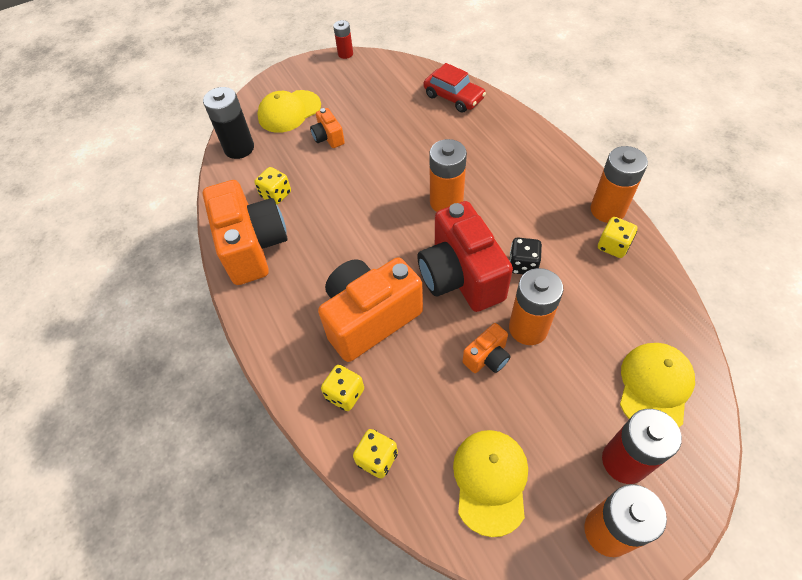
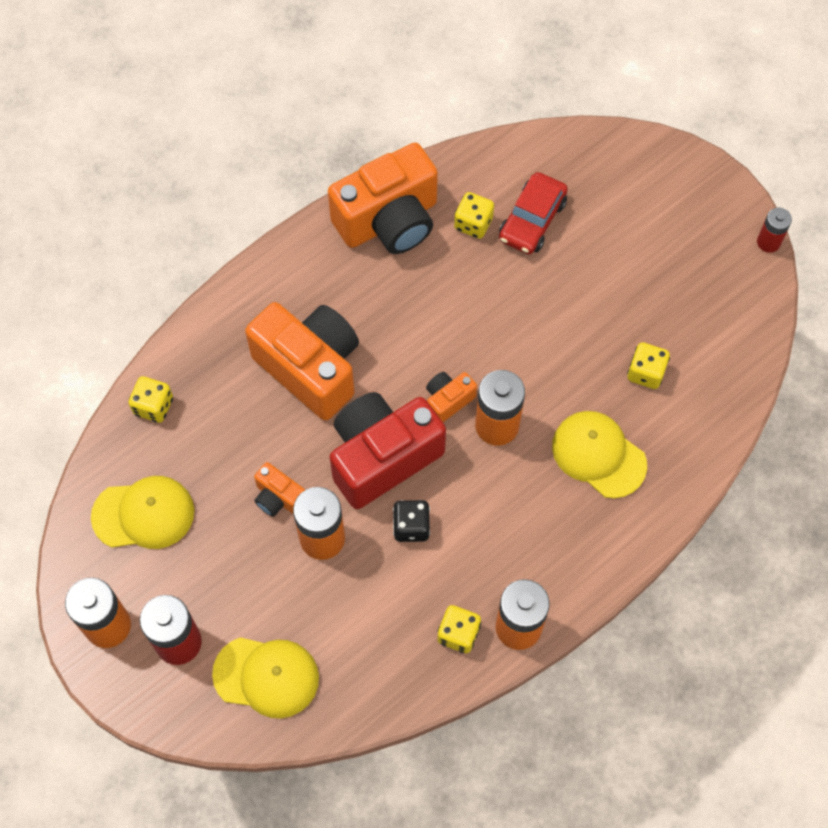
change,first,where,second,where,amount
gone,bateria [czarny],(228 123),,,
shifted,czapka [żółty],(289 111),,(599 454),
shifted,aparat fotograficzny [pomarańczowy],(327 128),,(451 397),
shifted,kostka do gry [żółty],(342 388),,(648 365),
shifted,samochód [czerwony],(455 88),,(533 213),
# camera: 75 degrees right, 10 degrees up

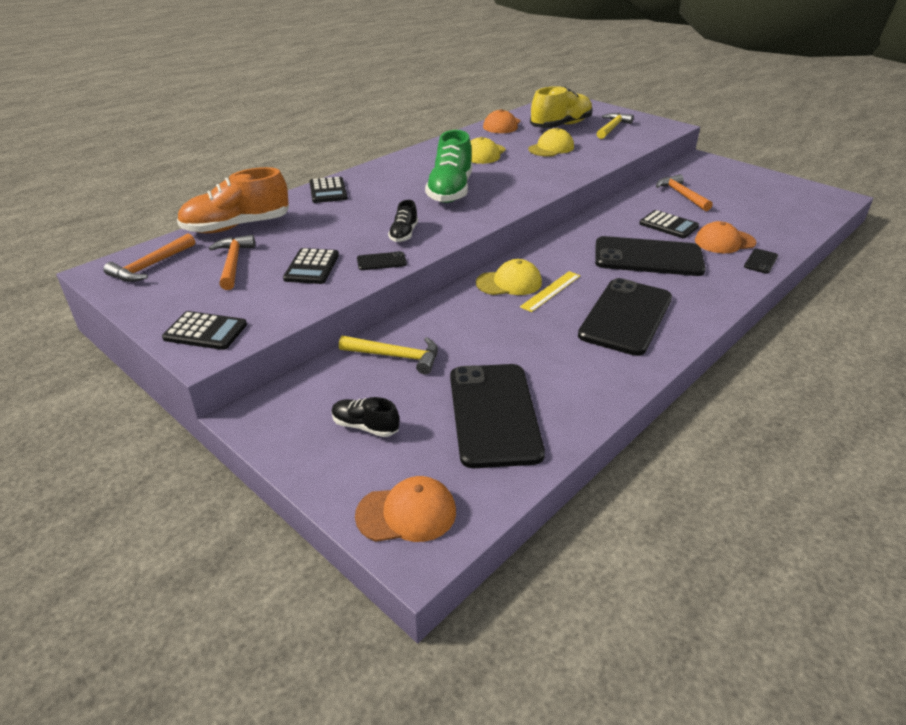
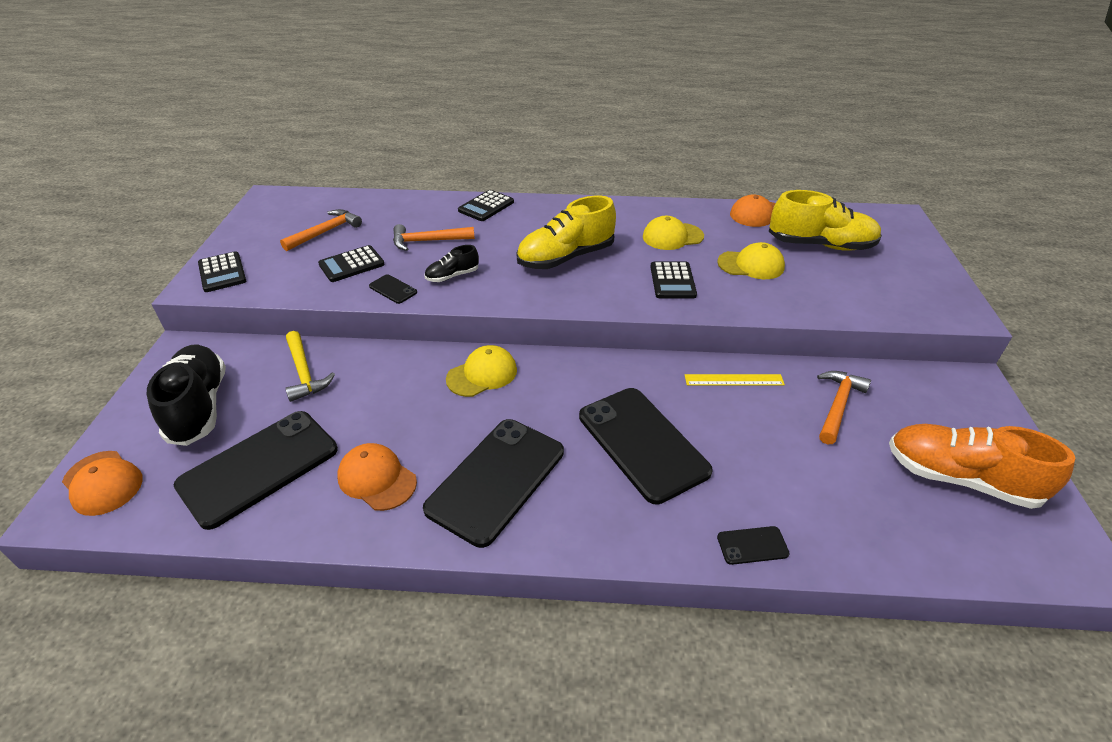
change,first,where,second,where,amount
gone,młotek [żółty],(615 126),,,
shifted,młotek [pomarańczowy],(149 257),,(434 237),
shifted,but [pomarańczowy],(233 200),,(982 466),
shifted,linijka [żółty],(550 291),,(735 379),
shifted,kalkulator [czarny],(669 224),,(673 280),
shifted,czapka [pomarańczowy],(725 237),,(377 477),
repainted,but [zielony],(448 166),but [żółty],(566 232),
rotated,czapka [żółty],(509 277),,(481 371),75 degrees counterclockwise
rotated,telefon [czarny],(625 317),,(493 483),45 degrees counterclockwise
scaled,but [czarny],(365 417),,(186 395),x1.99
# camera: 50 degrees right, 5 degrees up

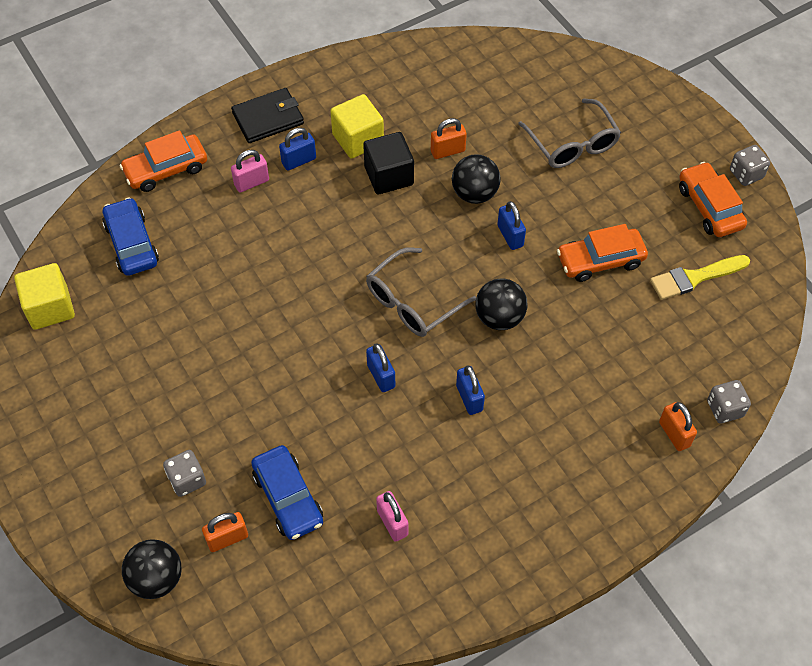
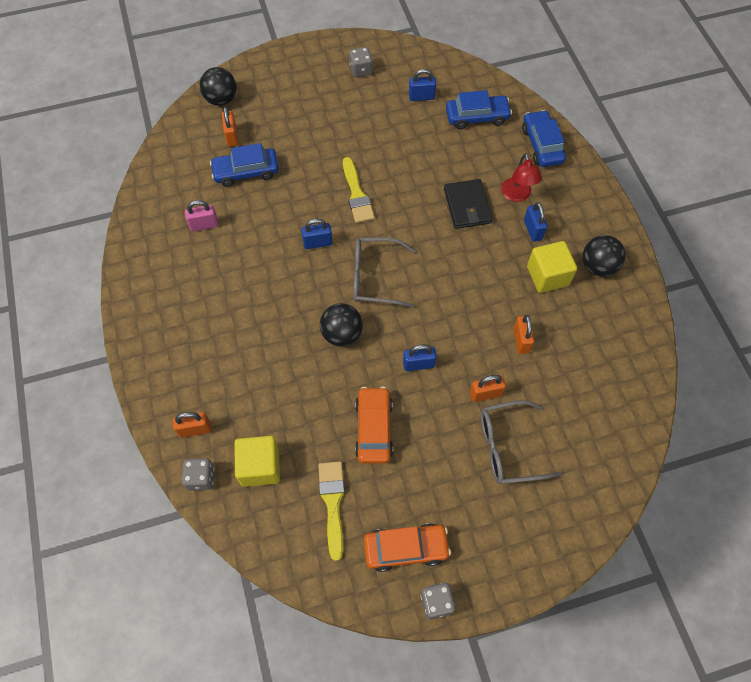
change,first,where,second,where,amount
gone,sześcian [czarny],(388 163),,,
new,,,pędzel [żółty],(359 190),
new,,,kłódka [pomarańczowy],(488 388),
shifted,sześcian [żółty],(44 296),,(257 461),
shifted,kostka do gry [szary],(184 473),,(361 62),
shifted,portfel [czarny],(267 115),,(468 204),
shifted,piłka [czarny],(476 179),,(604 256),
shifted,kłódka [niebieski],(470 390),,(422 85),
swapped,kłódka [różowy],(250 171),lampka [czerwony],(521 177),
repainted,samochód [pomarańczowy],(163 161),samochód [niebieski],(544 138),
rotated,okulary [szary],(421 292),,(384 273),60 degrees counterclockwise
# camera: 105 degrees right, 5 degrees up

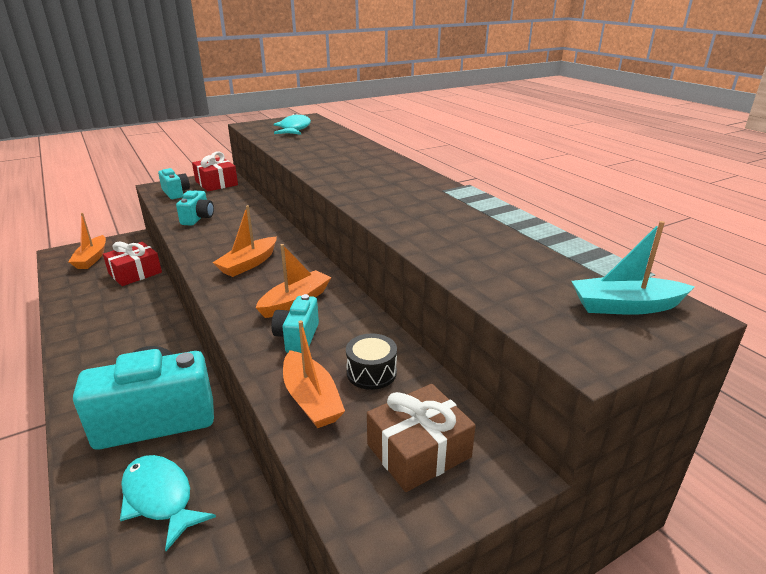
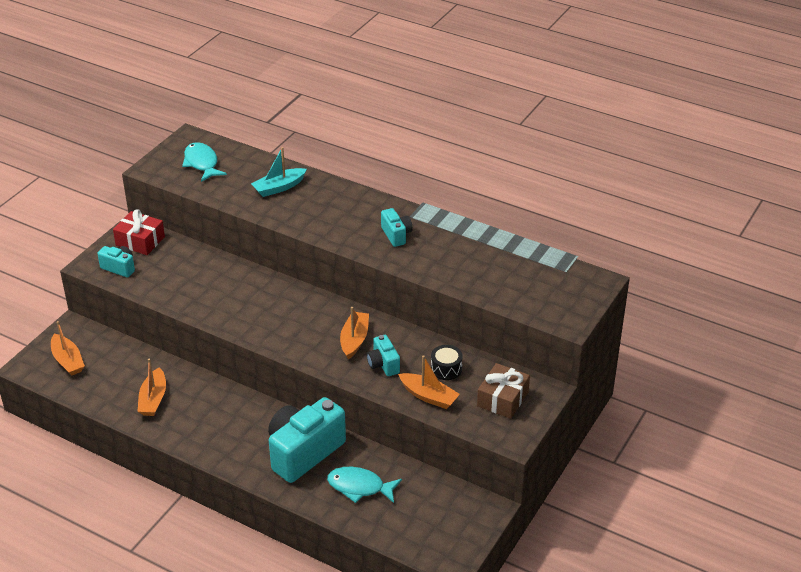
change,first,where,second,where,amount
gone,prezent [czerwony],(132 264),,,
shifted,aparat fotograficzny [turkusowy],(195 208),,(397 227),
shifted,łódka [pomarańczowy],(245 241),,(151 387),
shifted,łódka [turkusowy],(633 268),,(279 172),
# camera: 30 degrees left, 10 degrees up

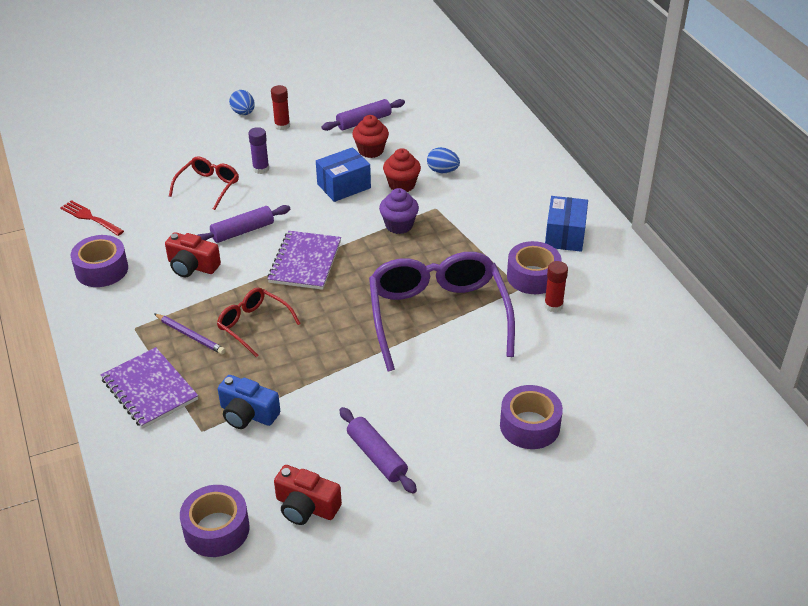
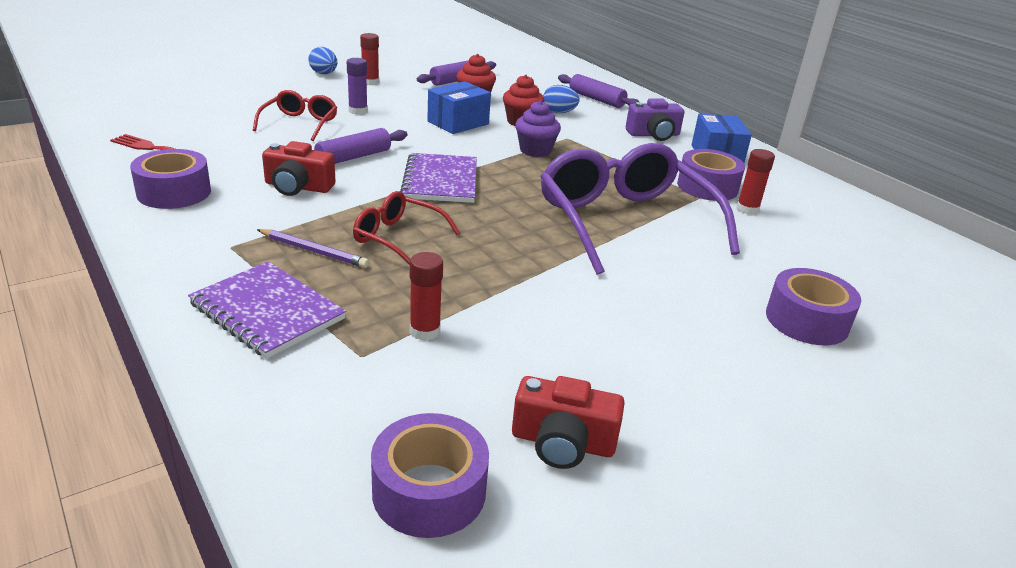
change,first,where,second,where,amount
new,,,aparat fotograficzny [fioletowy],(655 119),
shifted,wałek do ciasta [fioletowy],(378 450),,(598 91),
swapped,aparat fotograficzny [niebieski],(249 402),klej w sztyfcie [czerwony],(426 296),
# camera: 15 degrees left, 10 degrees down

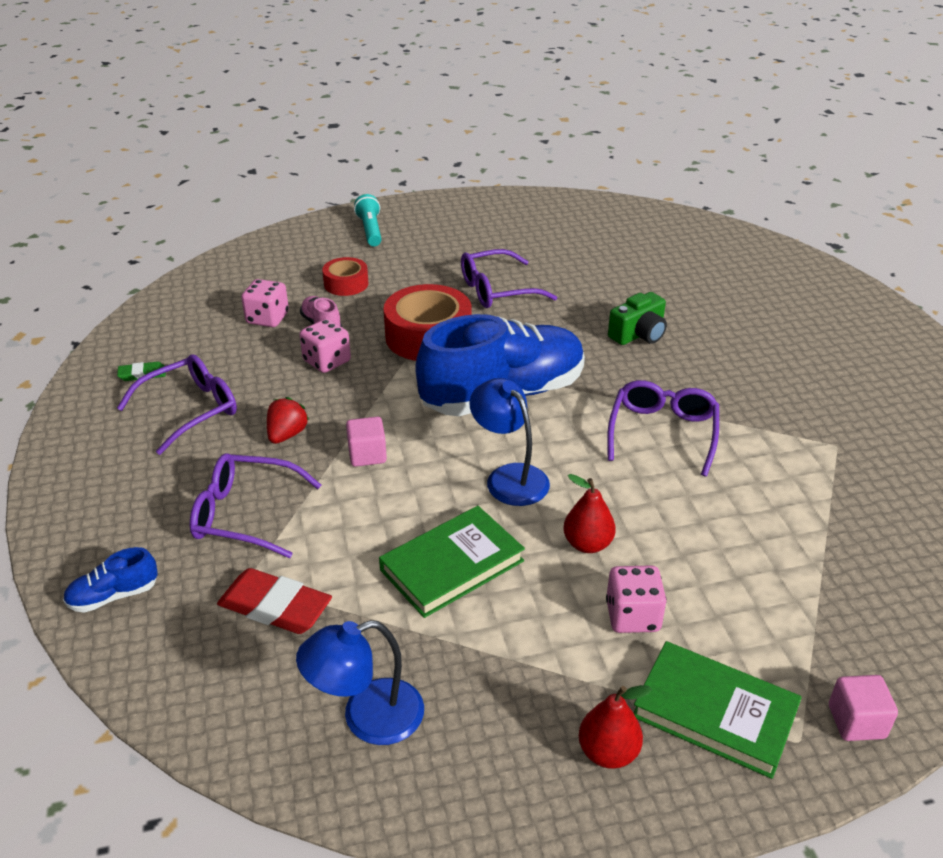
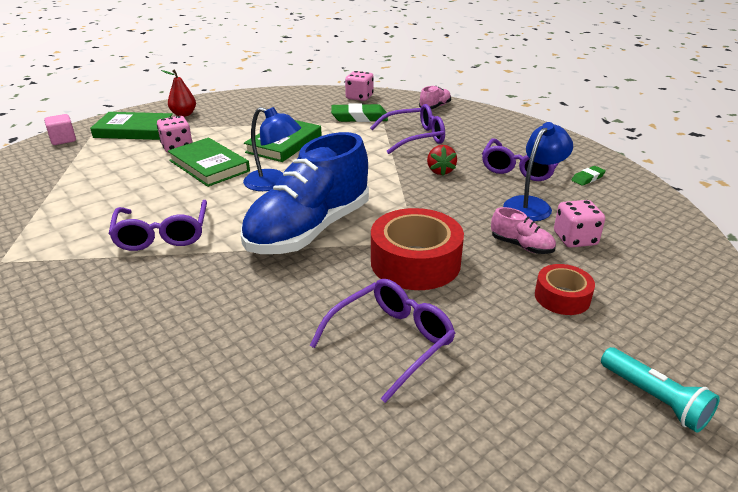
change,first,where,second,where,amount
gone,sześcian [różowy],(366 442),,,
gone,aparat fotograficzny [zielony],(637 318),,,
shifted,lampka [niebieski],(360 682),,(538 171),
shifted,kostka do gry [różowy],(325 346),,(359 86),
swapped,gruszka [czerwony],(589 513),książka [zielony],(209 162),
repainted,but [niebieski],(110 580),but [różowy],(435 97),
repainted,gumka do mazania [czerwony],(274 601),gumka do mazania [zielony],(359 112),
# camera: 155 degrees right, 5 degrees down

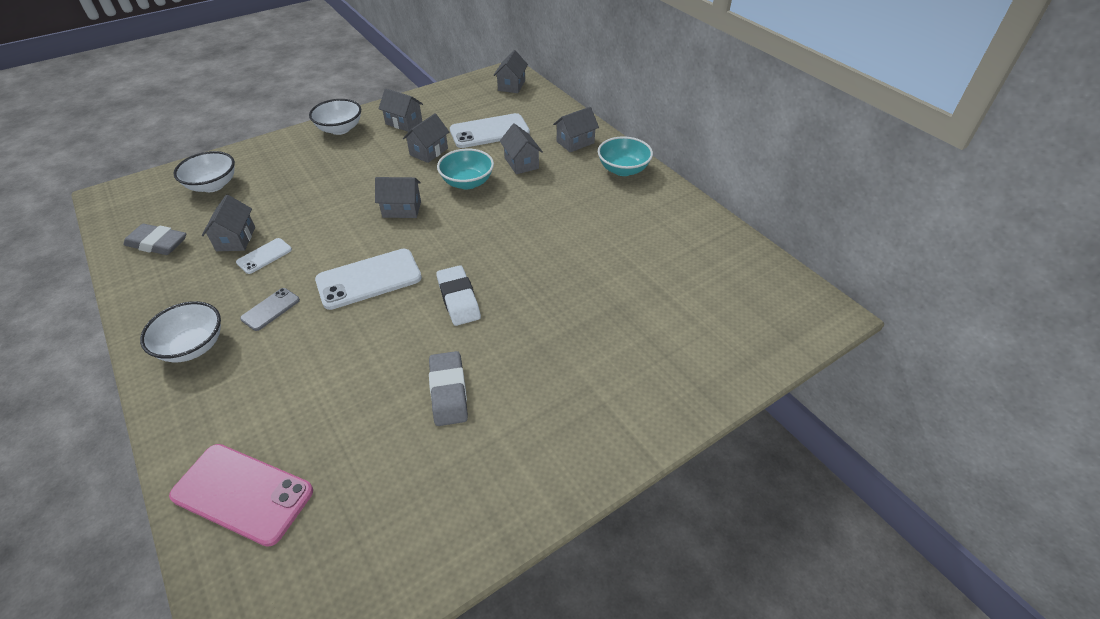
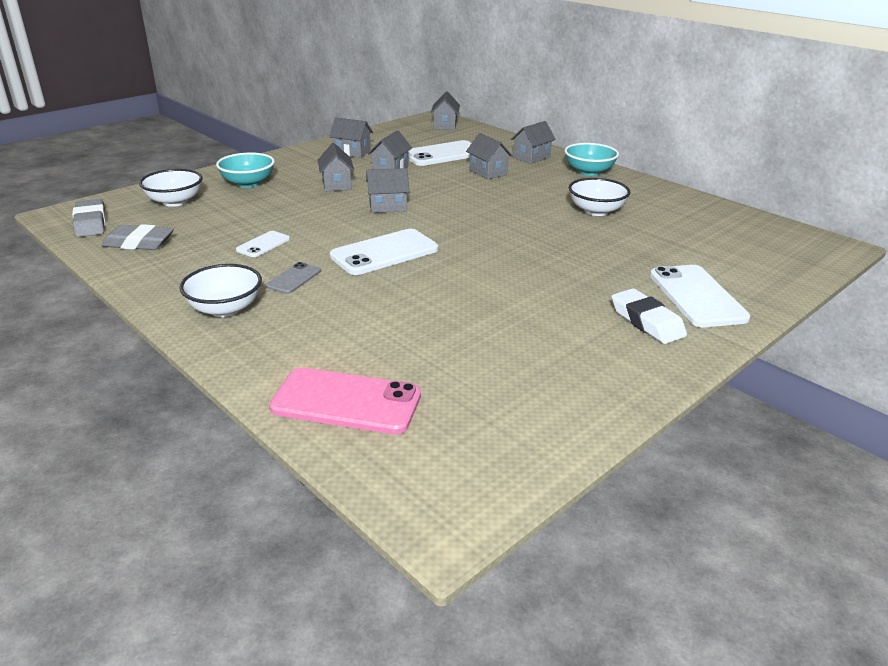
change,first,where,second,where,amount
new,,,telefon [biały],(700 296),
shifted,domek [szary],(228 222),,(336 167),
shifted,miska [biały],(335 117),,(599 197),
shifted,gumka do mazania [szary],(448 388),,(89 218),
shifted,gumka do mazania [biały],(458 295),,(649 316),
shifted,miska [turkusowy],(465 169),,(245 170),
# camera: 10 degrees left, 15 degrees down

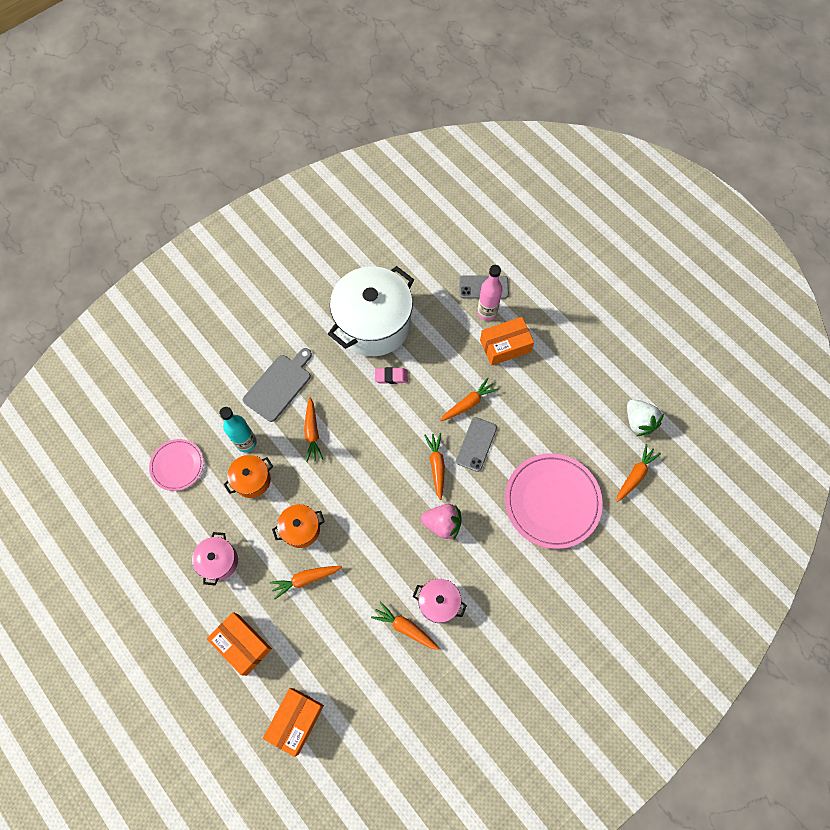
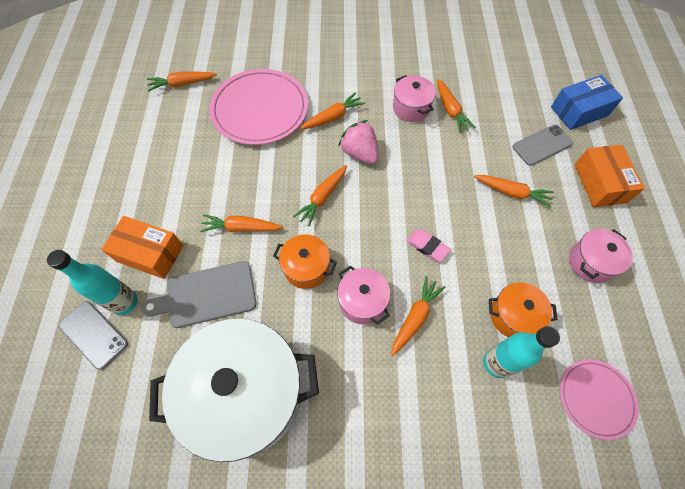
change,first,where,second,where,amount
gone,truskawka [biały],(645 417),,,
new,,,marchewka [pomarańczowy],(332 110),
new,,,garnek [różowy],(363 295),
shifted,deska do krojenia [szary],(277 385),,(198 294),
shifted,garnek [pomarańczowy],(298 526),,(305 261),
shifted,gumka do mazania [różowy],(391 375),,(428 245),
shifted,telefon [szary],(476 444),,(543 145),
repainted,pudełko [pomarańczowy],(293 722),pudełko [niebieski],(587 102),
repainted,butelka [różowy],(489 293),butelka [turkusowy],(92 282),
# camera: 140 degrees left, 5 degrees down

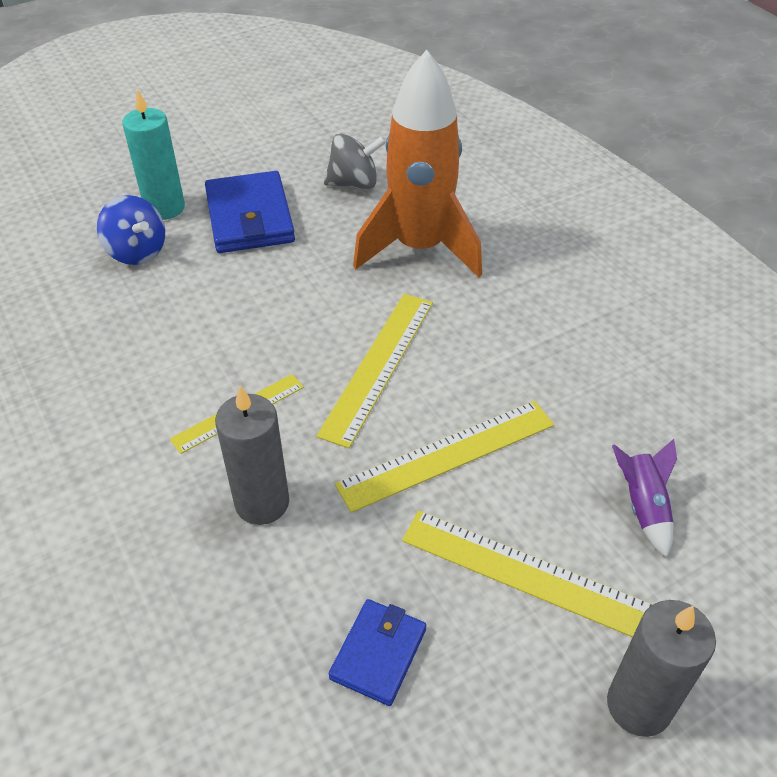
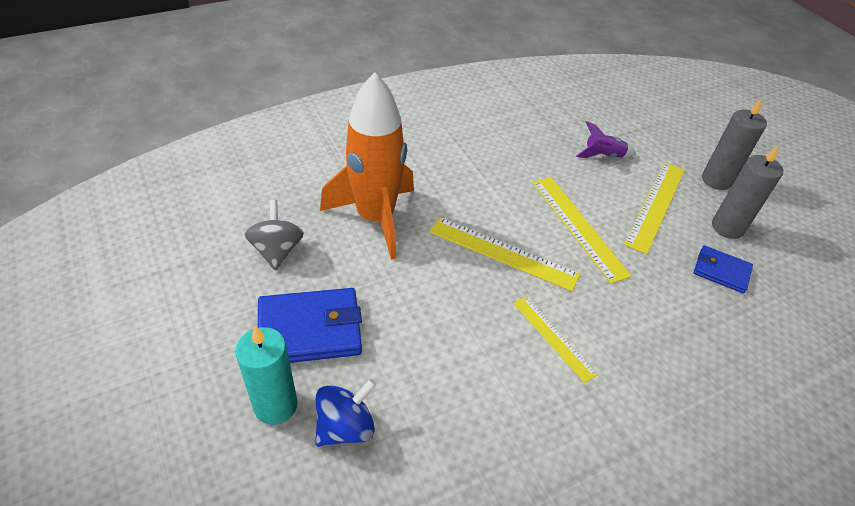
change,first,where,second,where,amount
shifted,świeca [szary],(252 455),,(747 192),
# camera: 90 degrees left, 0 degrees up

